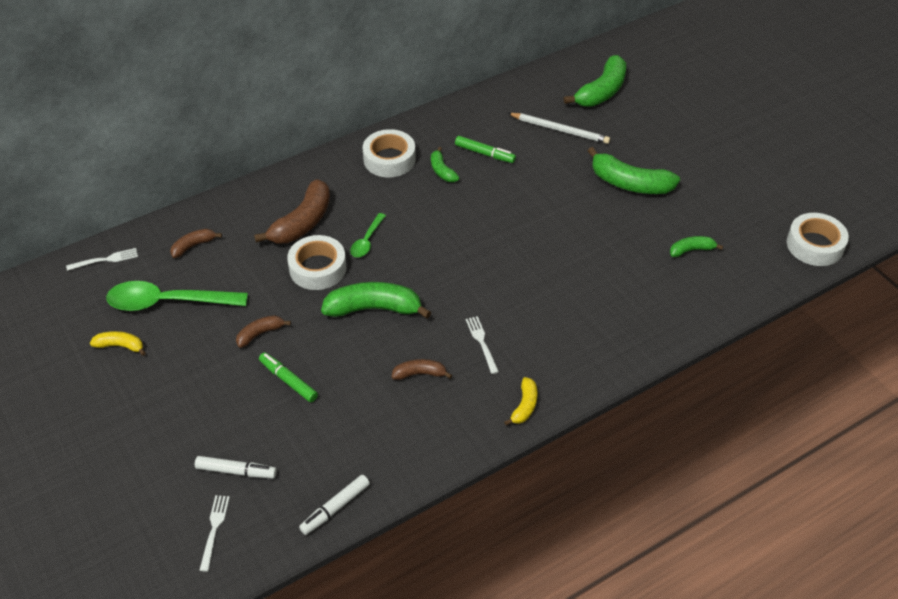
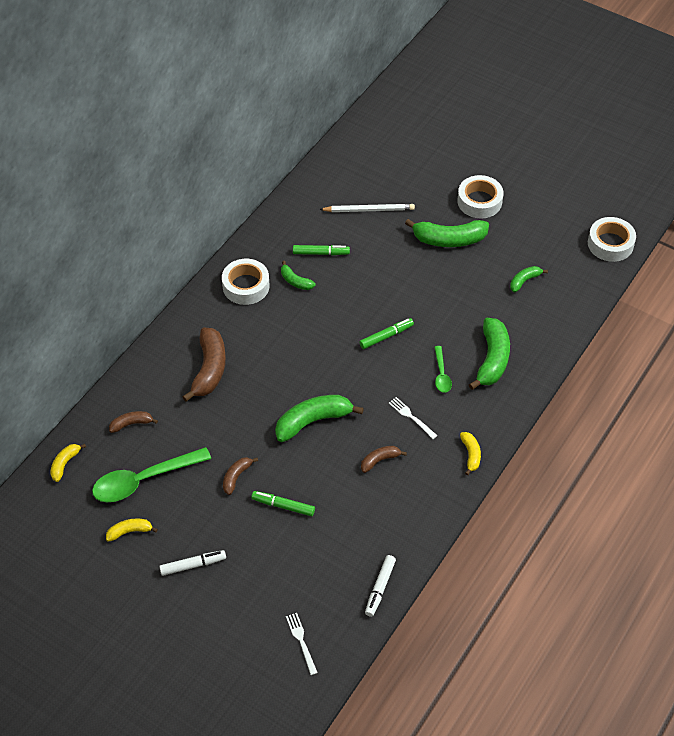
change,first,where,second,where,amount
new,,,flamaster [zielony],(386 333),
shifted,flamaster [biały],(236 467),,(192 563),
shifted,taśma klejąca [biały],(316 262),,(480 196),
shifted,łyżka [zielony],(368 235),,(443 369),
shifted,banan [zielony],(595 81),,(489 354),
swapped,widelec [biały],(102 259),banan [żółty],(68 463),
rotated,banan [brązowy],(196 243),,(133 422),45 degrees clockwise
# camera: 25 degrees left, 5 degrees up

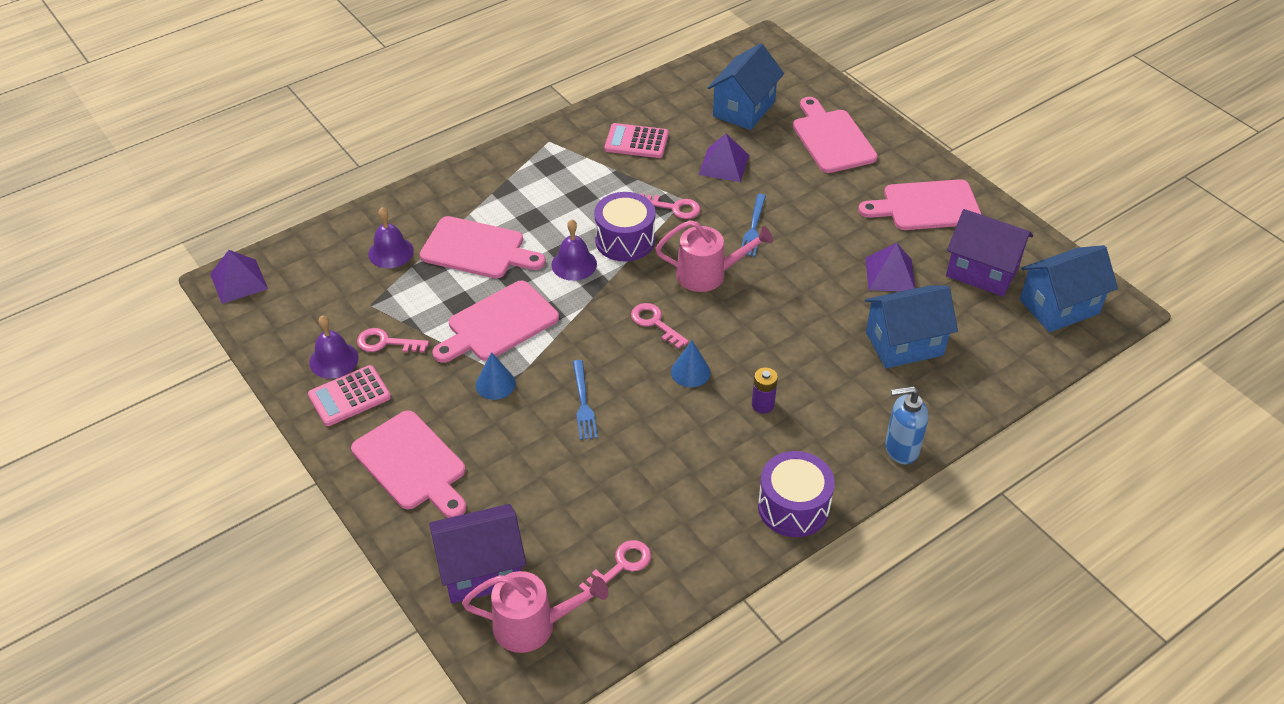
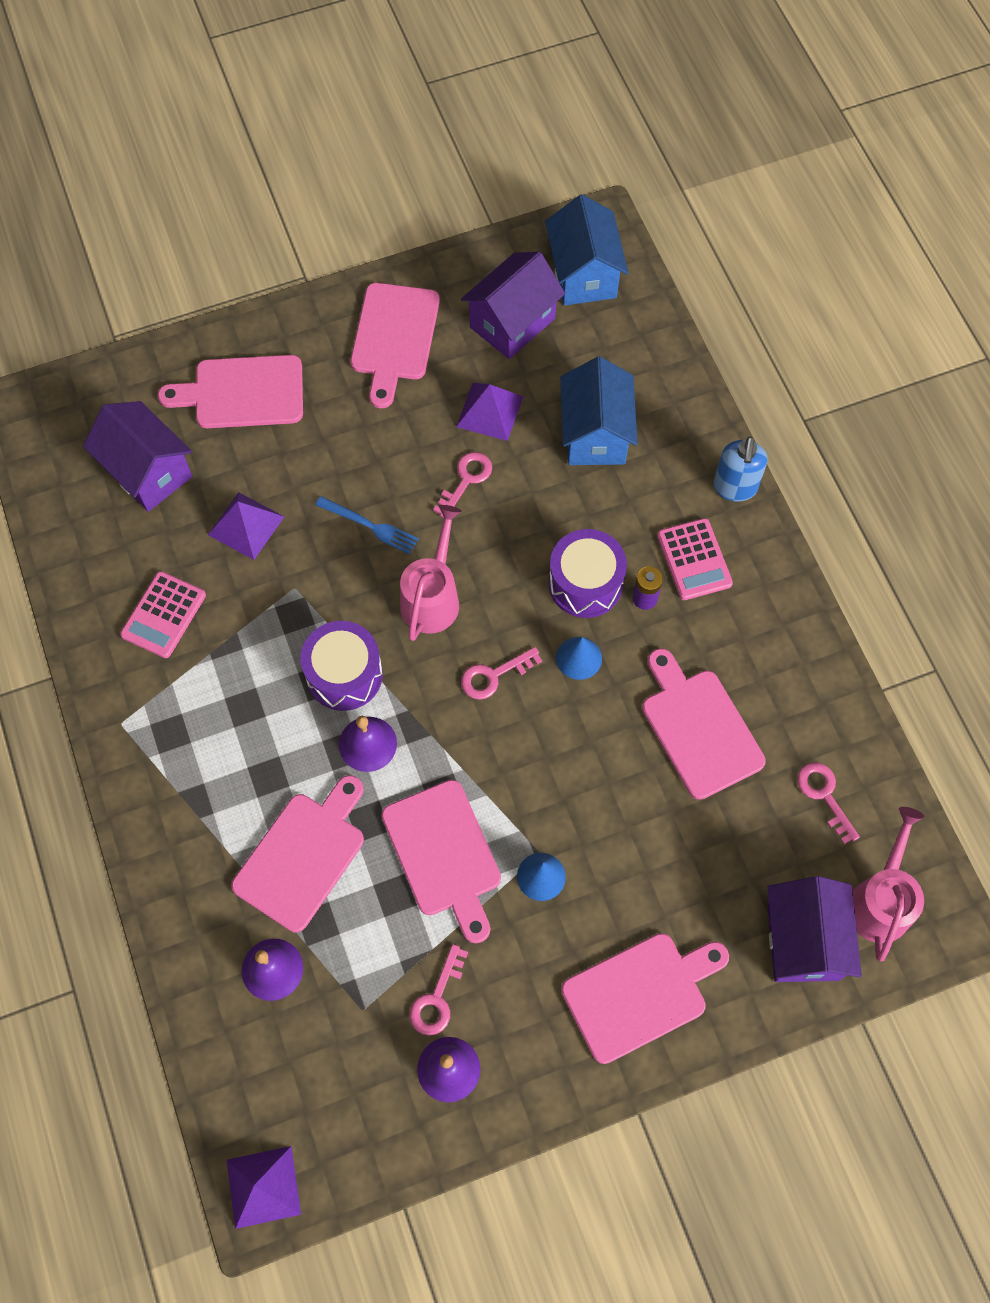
change,first,where,second,where,amount
gone,widelec [niebieski],(585 400),,,
new,,,deska do krojenia [różowy],(704 724),
shifted,kalkulator [różowy],(349 395),,(695 559),
shifted,klucz [różowy],(670 206),,(462 485),
shifted,bęben [fioletowy],(796 494),,(588 573),
repainted,domek [niebieski],(746 86),domek [fioletowy],(137 456),
# camera: 75 degrees left, 20 degrees up

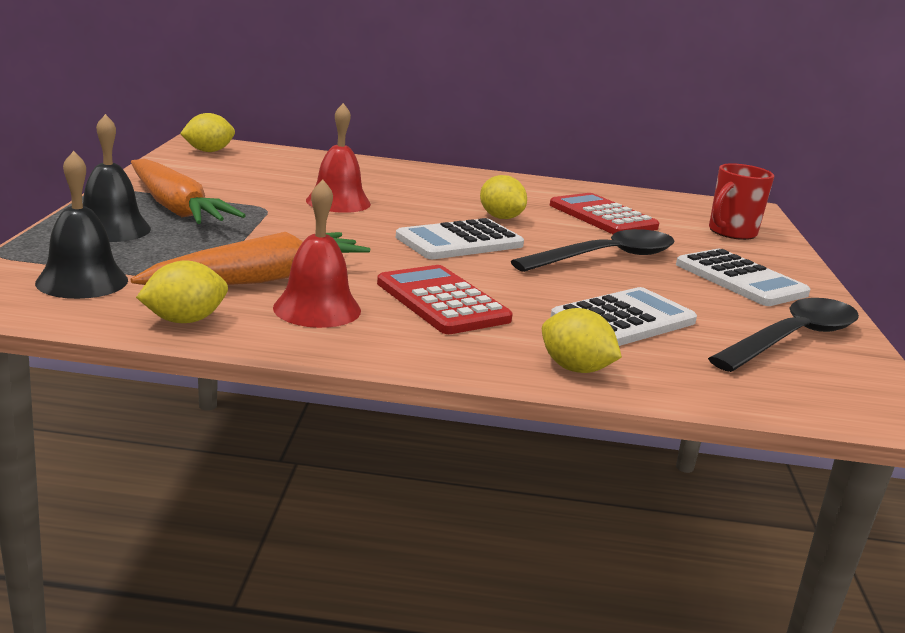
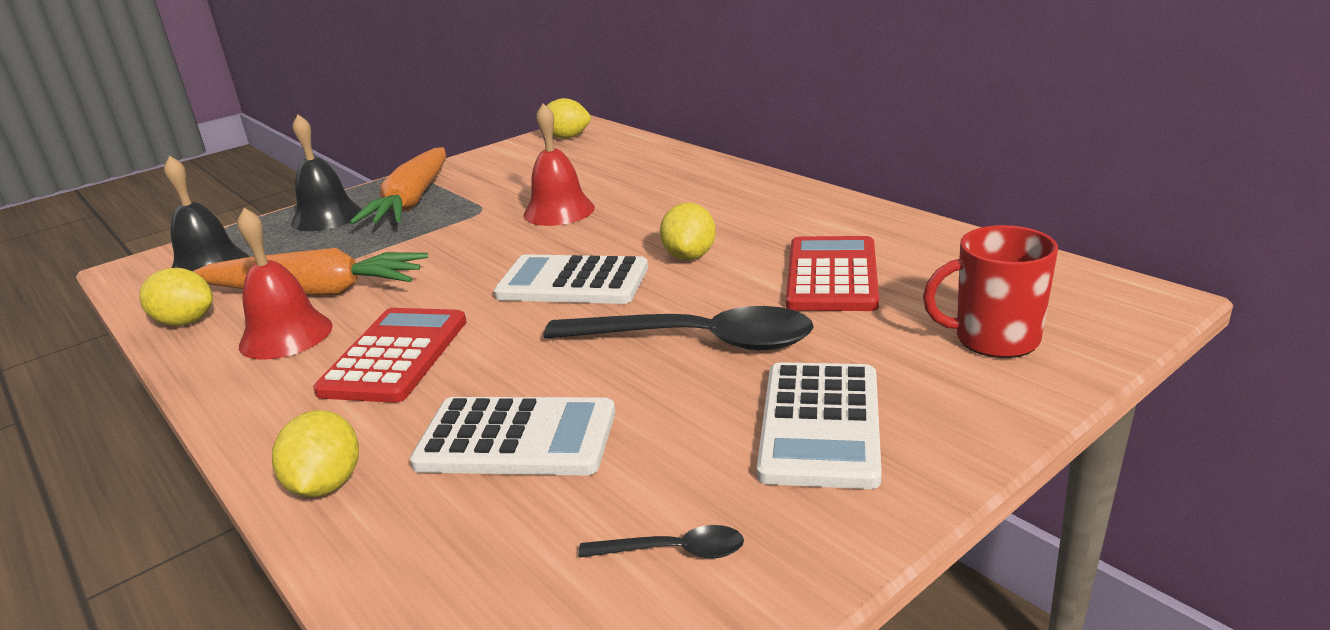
change,first,where,second,where,amount
scaled,łyżka [czarny],(783 335),,(661 542),x0.44
# camera: 50 degrees right, 5 degrees up

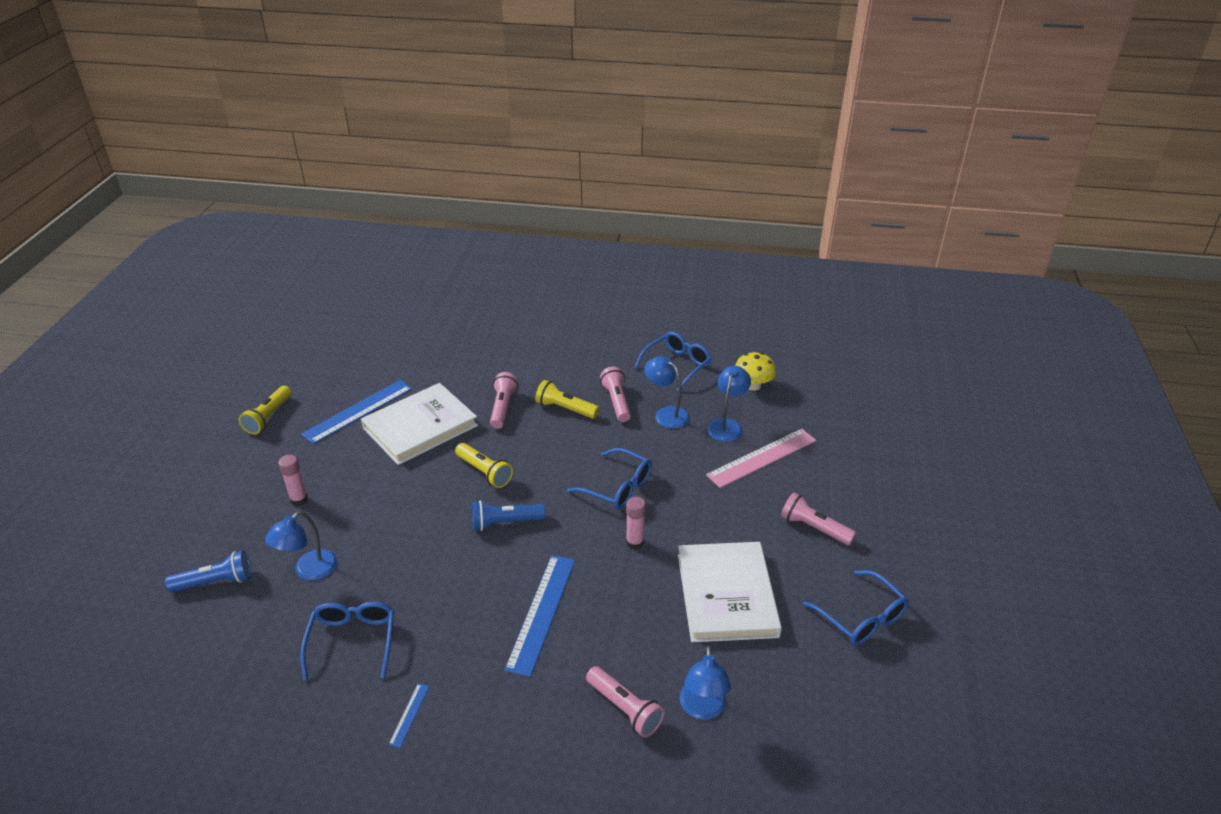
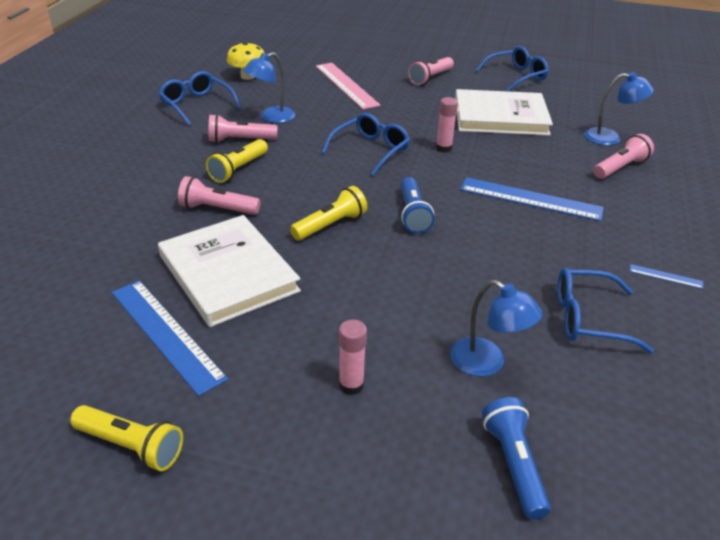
change,first,where,second,where,amount
gone,lampka [niebieski],(729 404),,,
# camera: 85 degrees left, 0 degrees up

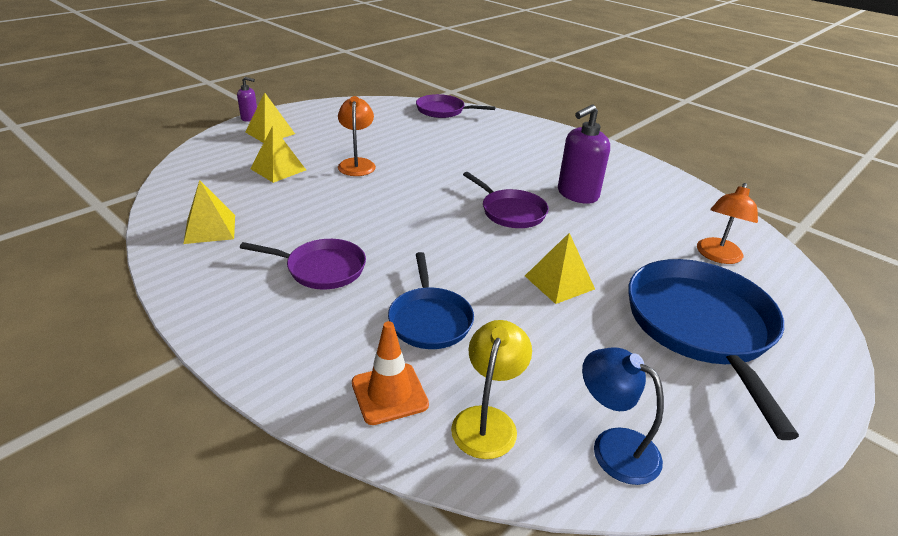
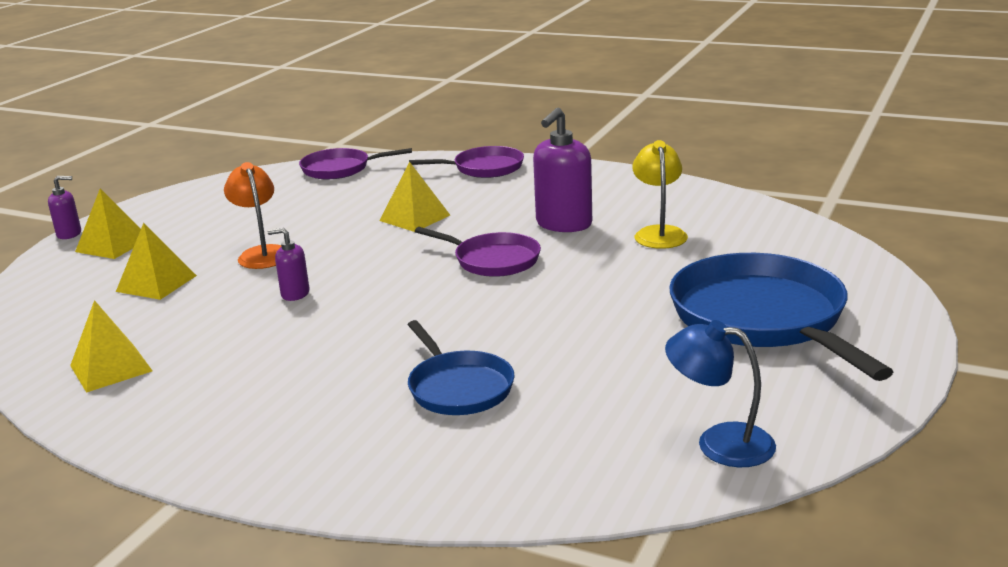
change,first,where,second,where,amount
gone,pachołek [pomarańczowy],(390 373),,,
gone,lampka [pomarańczowy],(727 223),,,
new,,,dozownik mydła [fioletowy],(288 264),
shifted,patelnia [fioletowy],(303 264),,(466 162),
shifted,lampka [żółty],(491 389),,(660 194),
shifted,piramida [żółty],(560 268),,(414 197),
# camera: 15 degrees left, 10 degrees down

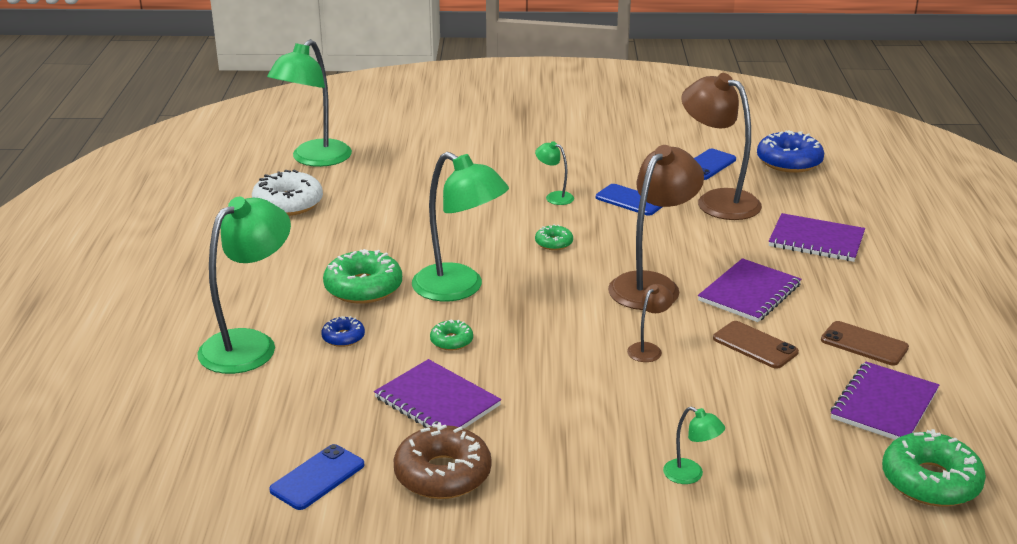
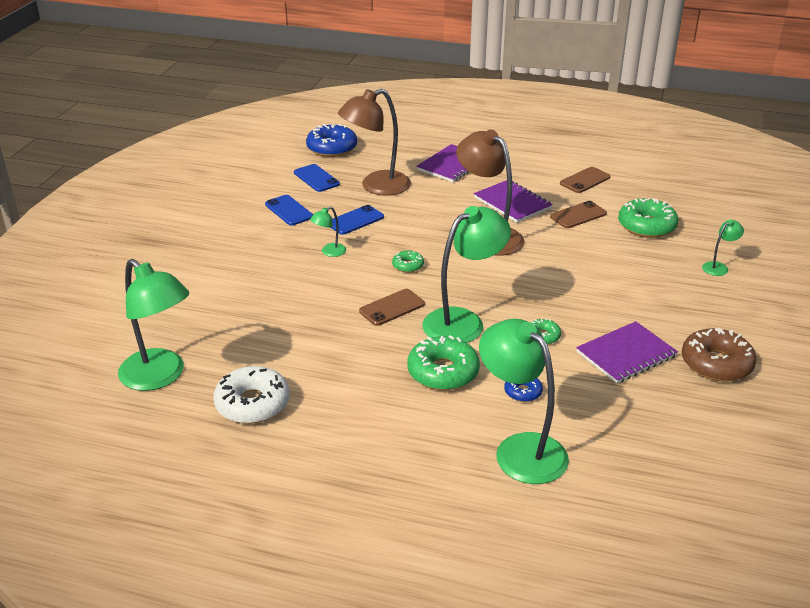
change,first,where,second,where,amount
gone,lampka [brązowy],(650 323),,,
gone,zeszyt [fioletowy],(885 401),,,
new,,,telefon [brązowy],(392 307),
shifted,telefon [niebieski],(316 477),,(289 210),
shifted,donut [zielony],(934 468),,(648 218),
# camera: 75 degrees left, 5 degrees up

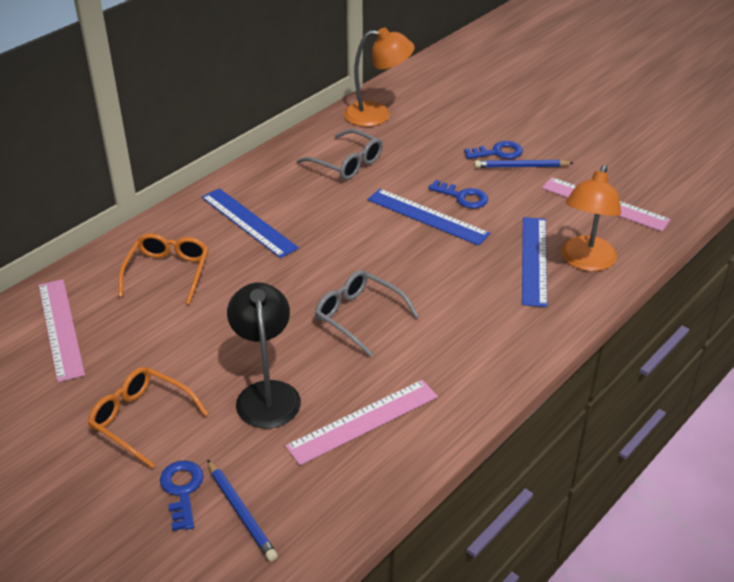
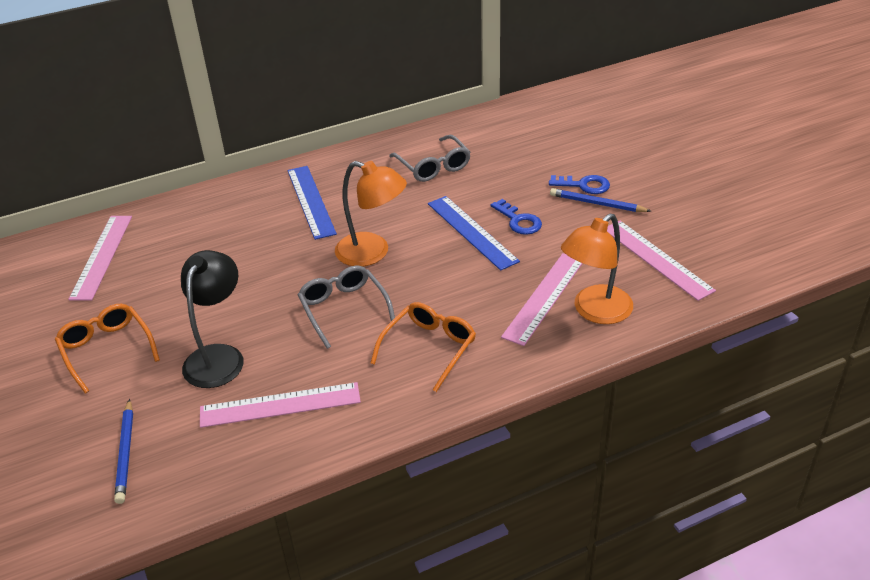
change,first,where,second,where,amount
gone,klucz [niebieski],(182 495),,,
shifted,okulary [pomarańczowy],(163 269),,(423 347),
shifted,lampka [pomarańczowy],(379 77),,(371 214),
repainted,linijka [niebieski],(534 262),linijka [różowy],(542 299),
# camera: 25 degrees right, 0 degrees up

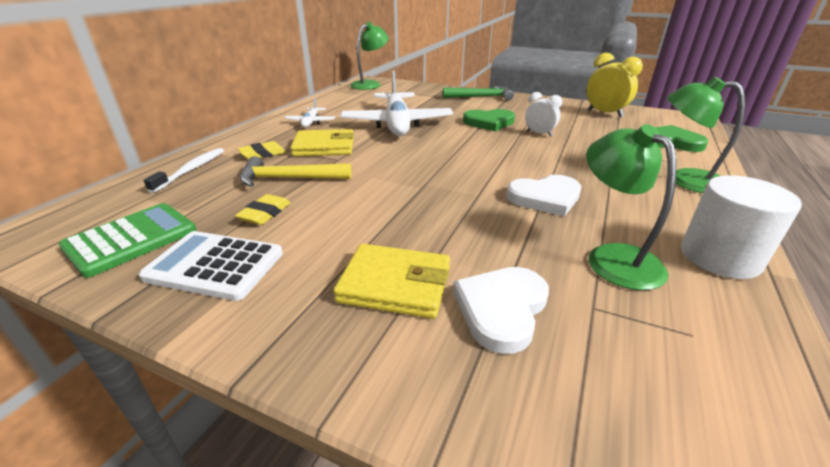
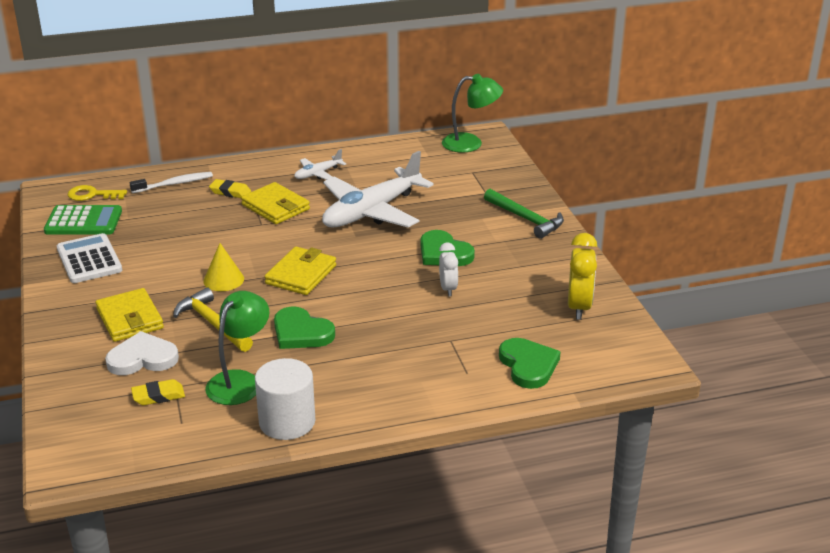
change,first,where,second,where,amount
gone,lampka [zielony],(706 135),,,
new,,,klucz [żółty],(97 193),
new,,,stożek [żółty],(223 267),
new,,,portfel [żółty],(300 270),
shifted,gumka do mazania [żółty],(263 209),,(158 392),
shifted,młotek [żółty],(295 171),,(213 319),
repainted,serce [biały],(543 195),serce [zielony],(304 328),
# camera: 50 degrees right, 0 degrees up

